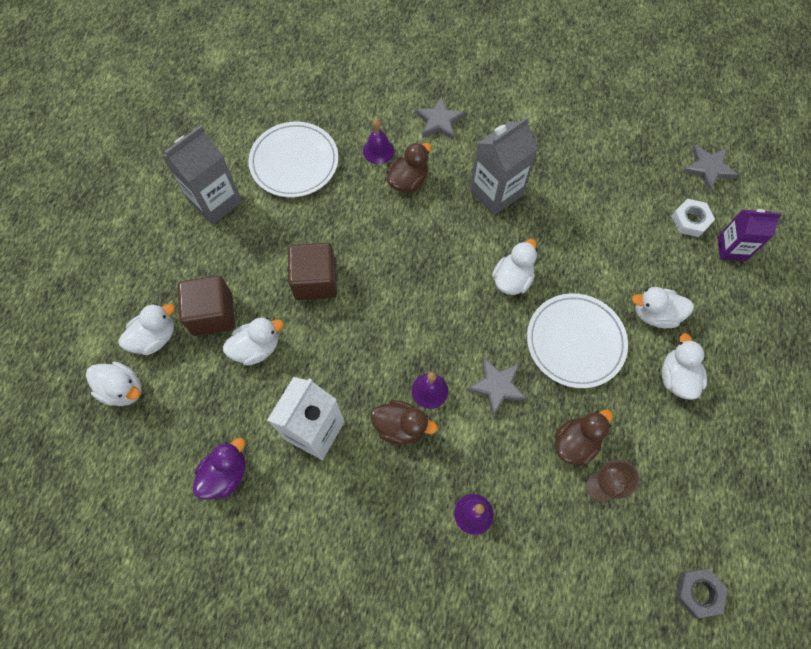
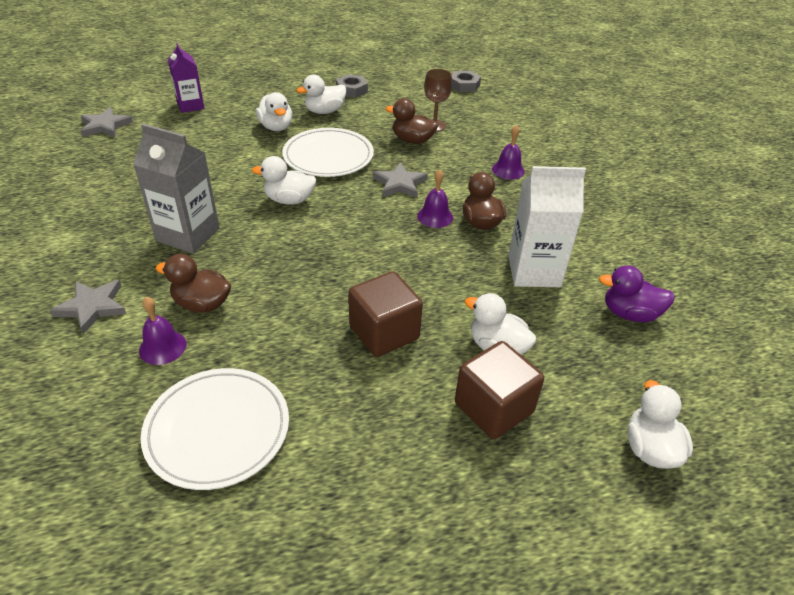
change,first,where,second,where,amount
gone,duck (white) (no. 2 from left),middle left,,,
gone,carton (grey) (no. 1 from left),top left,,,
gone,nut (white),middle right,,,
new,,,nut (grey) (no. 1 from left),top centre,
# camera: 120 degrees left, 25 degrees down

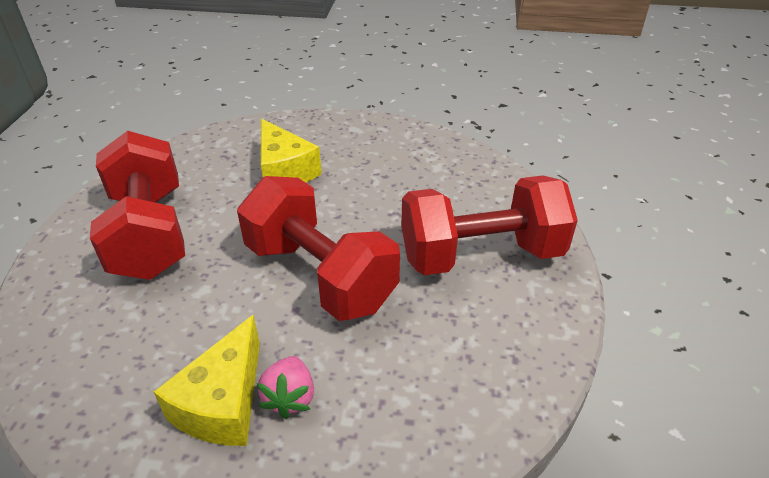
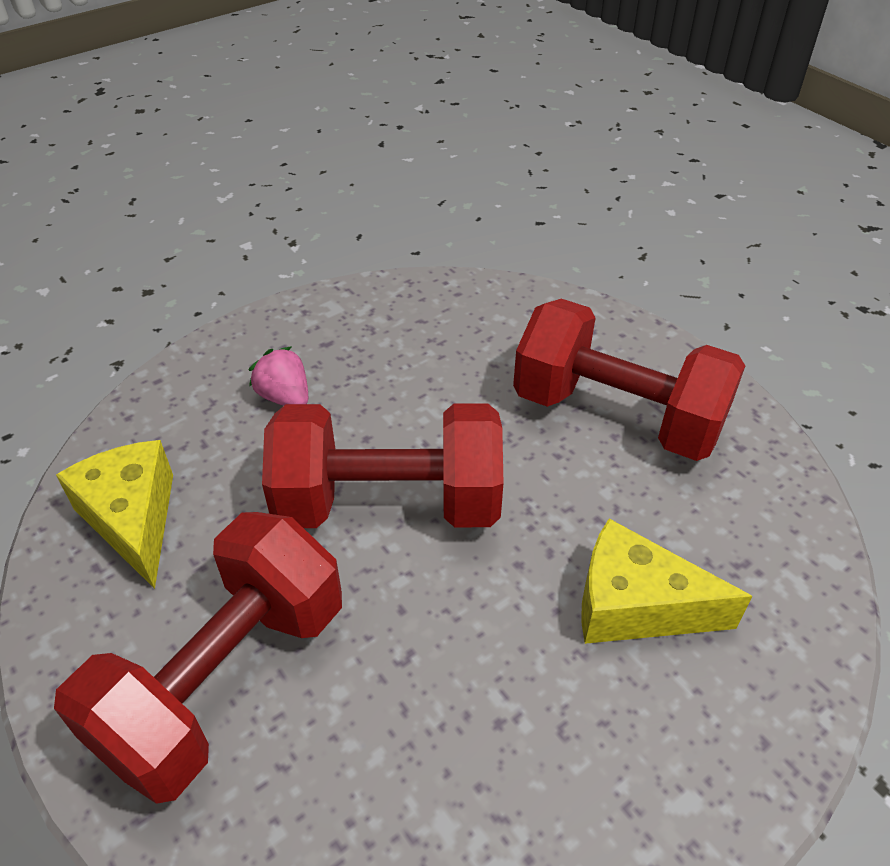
change,first,where,second,where,amount
shifted,cheese (yellow) (no. 1 from left),bottom left,,middle left,
# camera: 135 degrees right, 5 degrees up

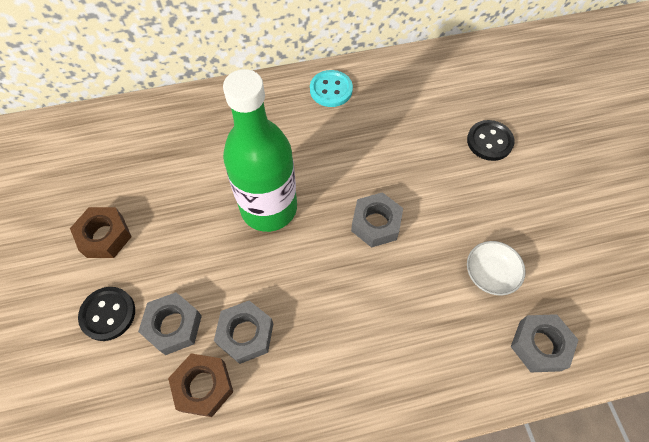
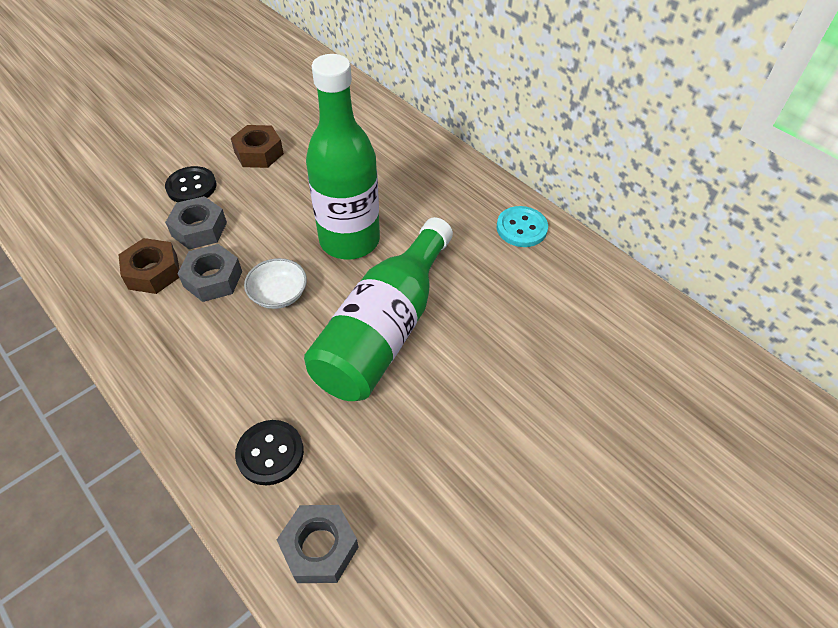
change,first,where,second,where,amount
shifted,button (black) (no. 2 from left),top right,,bottom left,
shifted,bowl (white),middle right,,middle left,
swapped,nut (grey) (no. 3 from left),centre,bottle (green) (no. 2 from left),centre,
# camera: 60 degrees right, 10 degrees down

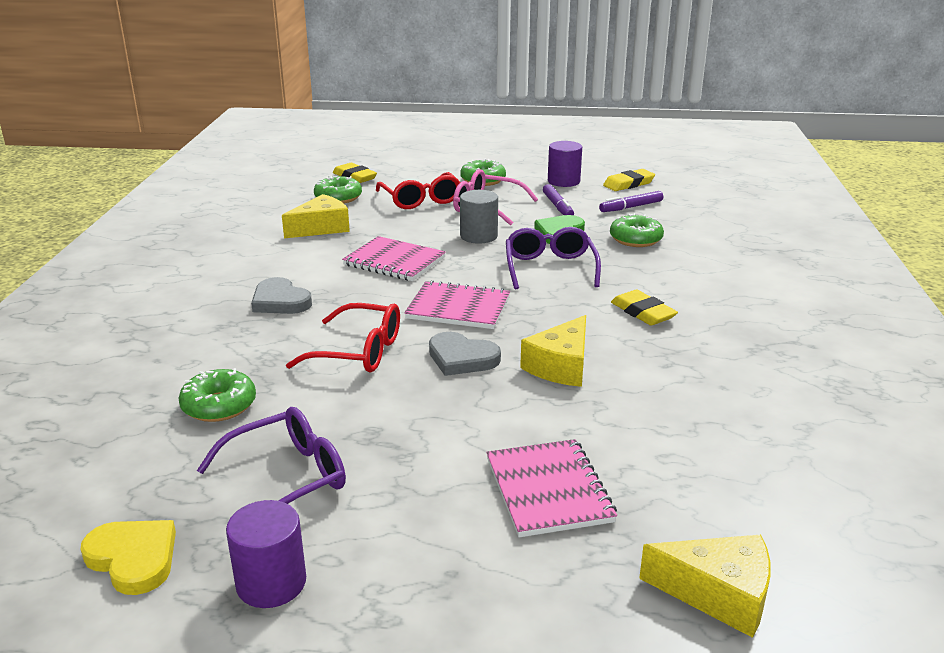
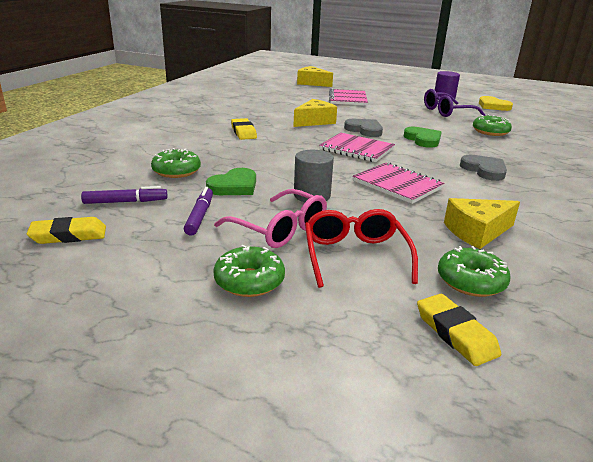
change,first,where,second,where,amount
gone,glasses (purple) (no. 2 from left),centre,,,
gone,cylinder (purple) (no. 2 from left),top centre,,,
swapped,glasses (red) (no. 1 from left),centre,heart (green) (no. 2 from left),top right,
# camera: 165 degrees left, 0 degrees up

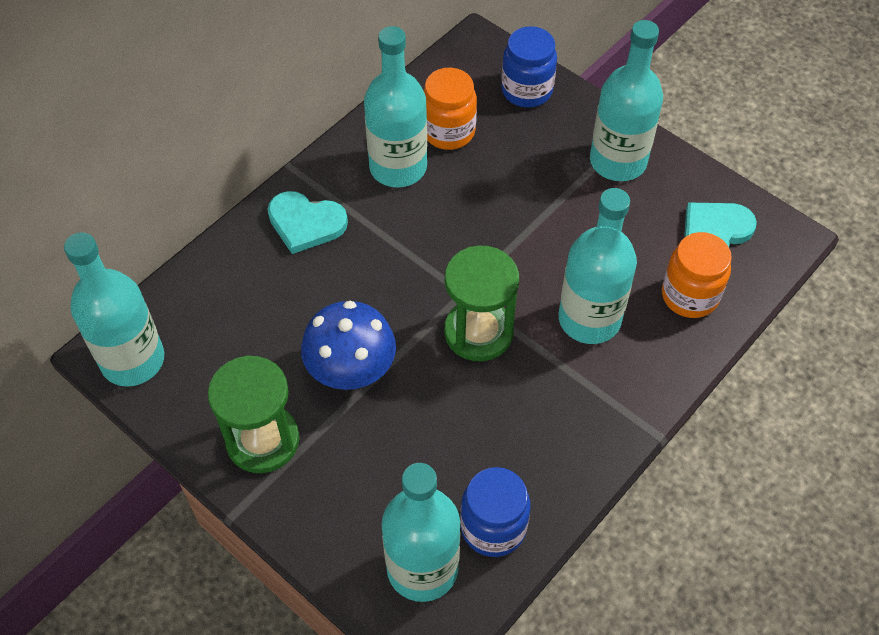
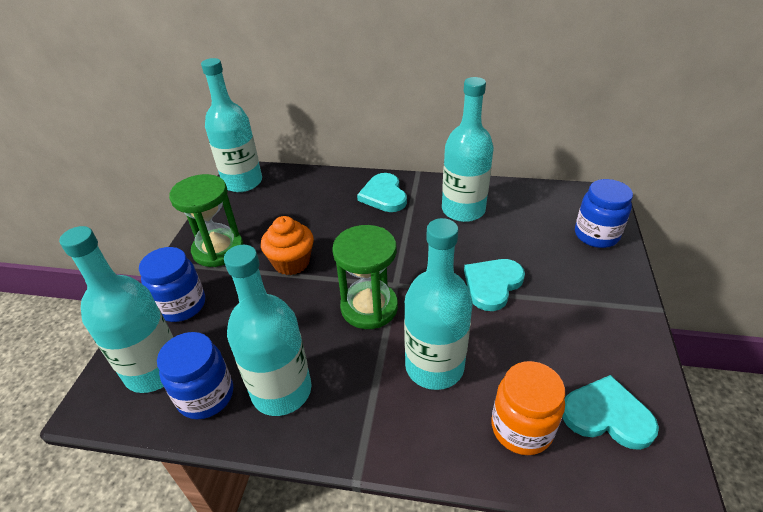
change,first,where,second,where,amount
gone,jar (orange) (no. 1 from left),top centre,,,
new,,,jar (blue) (no. 1 from left),middle left,
new,,,heart (turquoise) (no. 2 from left),centre,
shifted,bottle (turquoise) (no. 5 from left in the first image),top right,bottle (turquoise) (no. 3 from left),centre,
swapped,mushroom (blue),centre,cupcake (orange),centre,
# camera: 60 degrees right, 15 degrees down

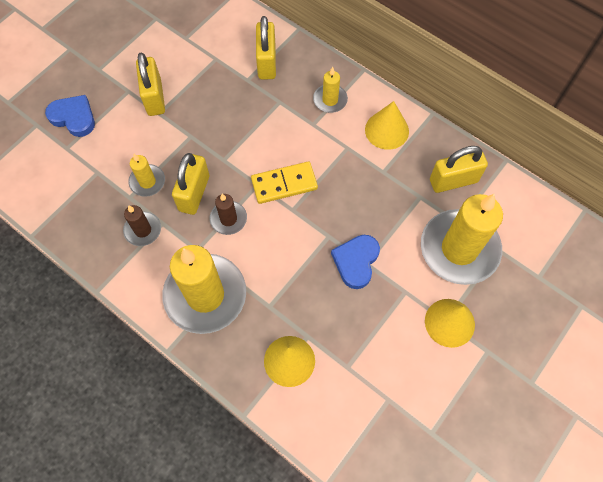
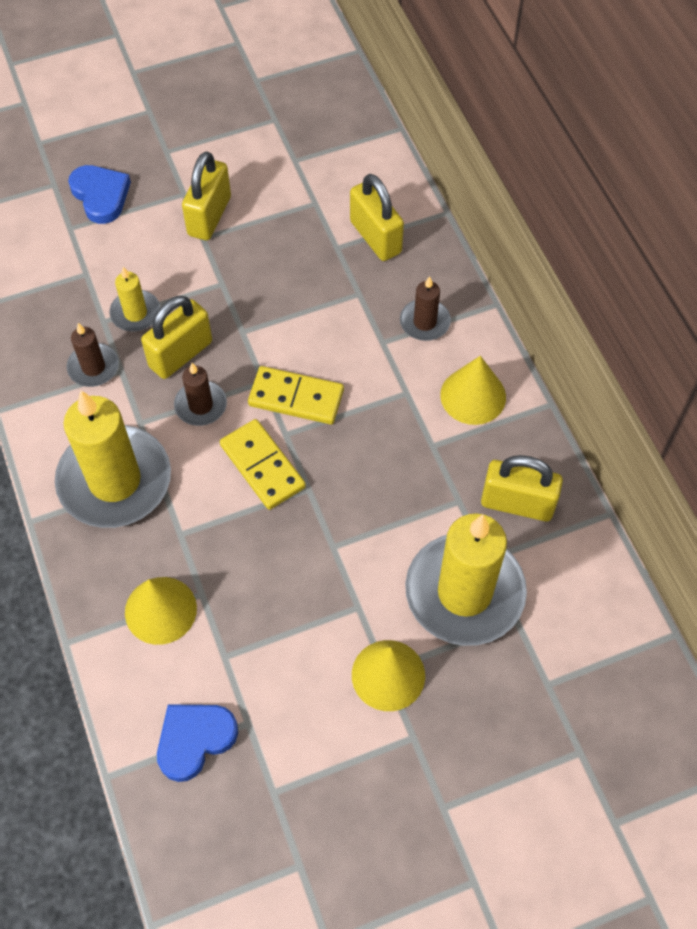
change,first,where,second,where,amount
new,,,domino (yellow) (no. 1 from left),centre,
shifted,heart (blue) (no. 2 from left),centre,,bottom left,
repainted,candle (yellow) (no. 3 from left),top centre,candle (brown) (no. 3 from left),top centre,
rotated,padlock (yellow) (no. 3 from left),top centre,,top centre,60 degrees counterclockwise
# camera: 30 degrees right, 5 degrees down

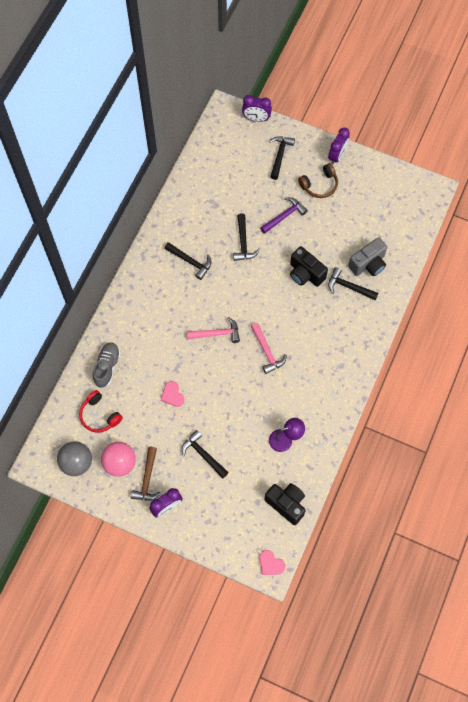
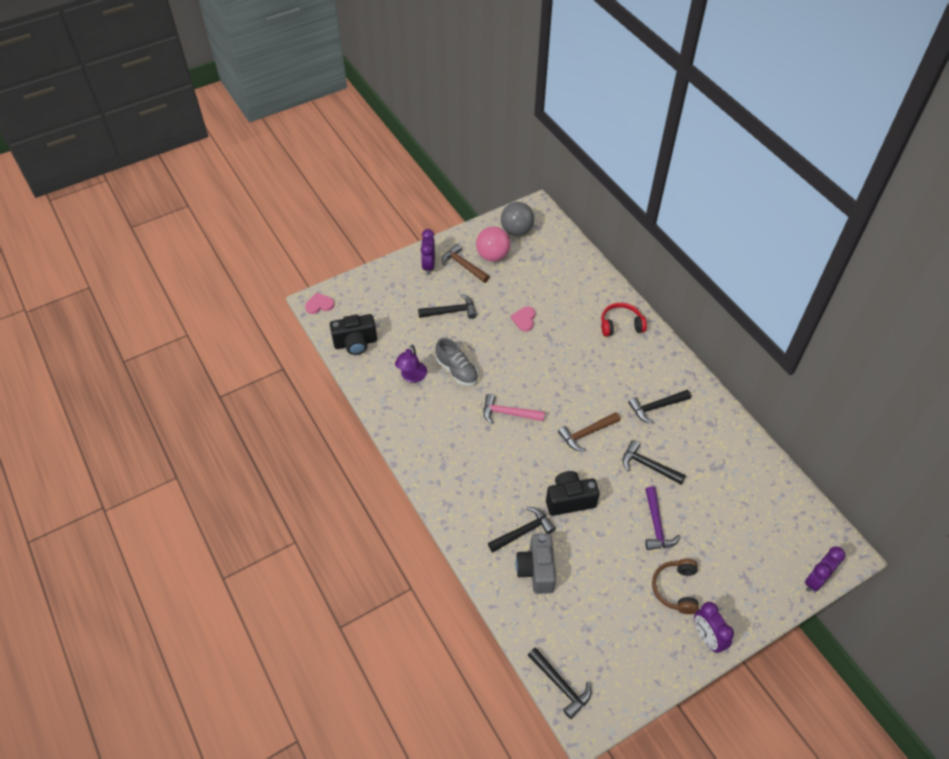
change,first,where,second,where,amount
gone,hammer (pink) (no. 1 from left),centre,,,
new,,,hammer (brown) (no. 2 from left),centre,
shifted,headphones (red),middle left,,centre,
shifted,shoe (grey),middle left,,centre,
shifted,hammer (black) (no. 4 from left in the first image),top centre,hammer (black) (no. 3 from left),bottom centre,
rotated,heart (pink) (no. 1 from left in the first image),centre,heart (pink) (no. 2 from left),centre,90 degrees counterclockwise
# camera: 125 degrees right, 15 degrees down

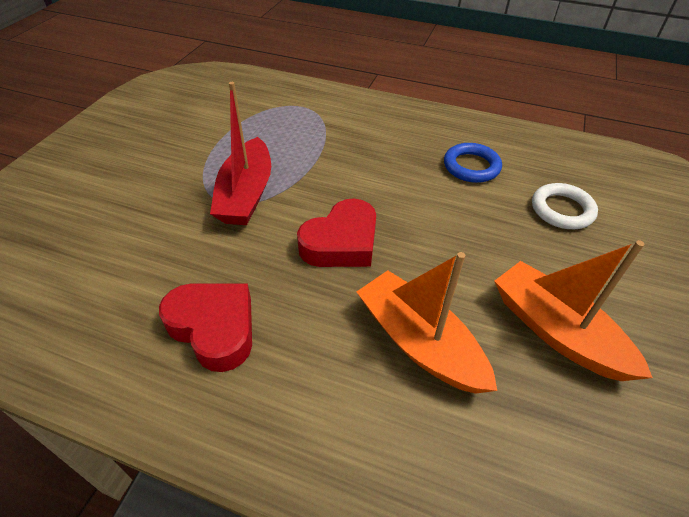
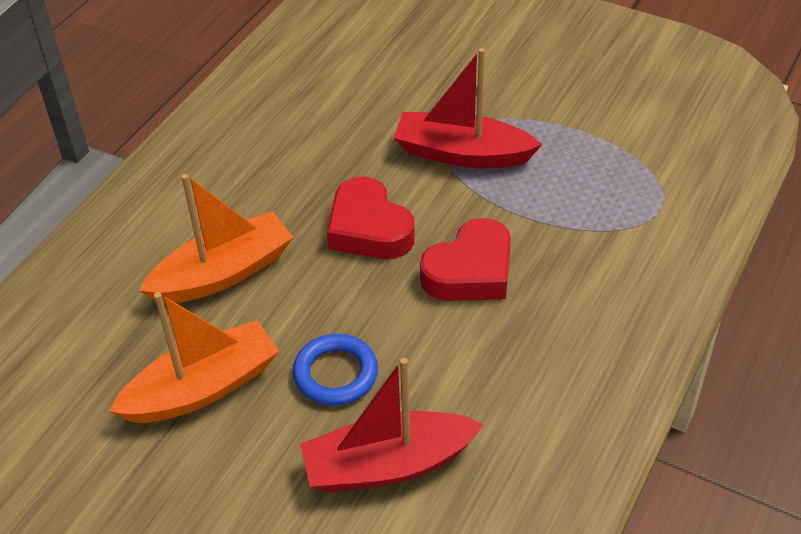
change,first,where,second,where,amount
shifted,heart (red) (no. 1 from left in the first image),middle left,heart (red) (no. 2 from left),centre,
shifted,ring (blue),top right,,bottom centre,
swapped,ring (white),middle right,boat (red) (no. 1 from left),bottom centre,
# camera: 100 degrees right, 0 degrees up

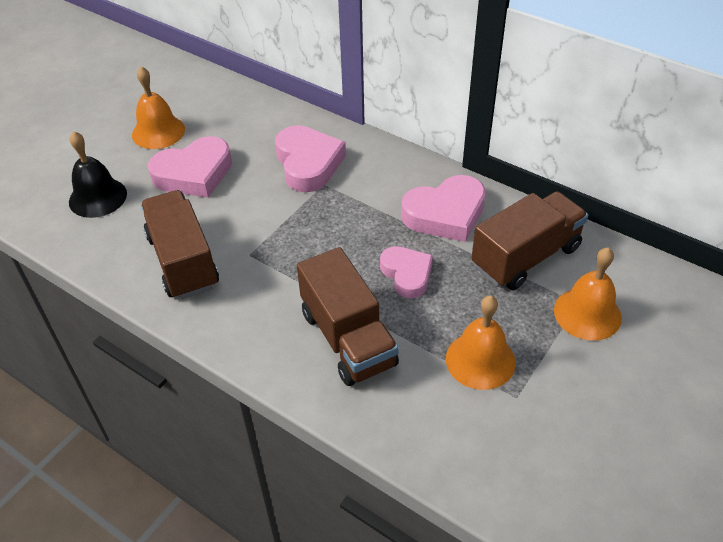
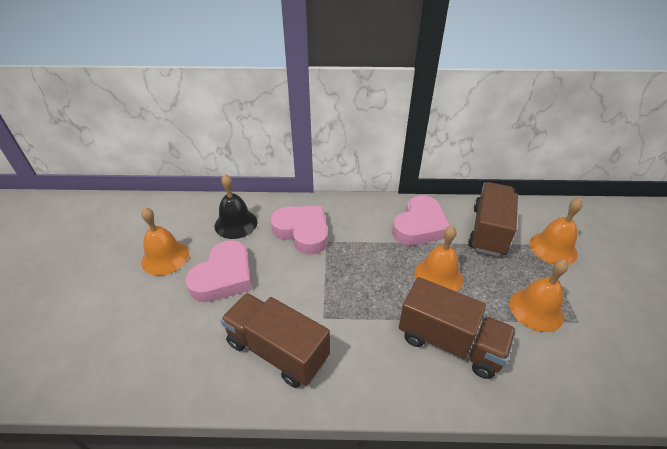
change,first,where,second,where,amount
shifted,bell (black),top left,,centre,
swapped,heart (pink) (no. 3 from left),centre,bell (orange) (no. 2 from left),centre,
# camera: 35 degrees left, 5 degrees down

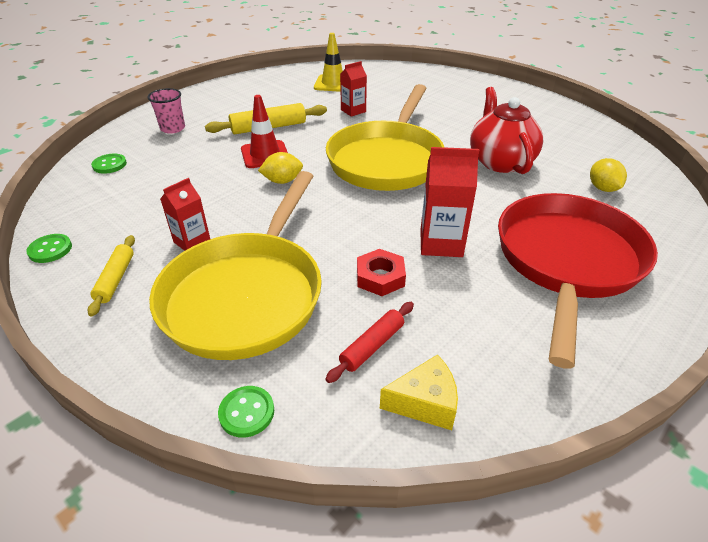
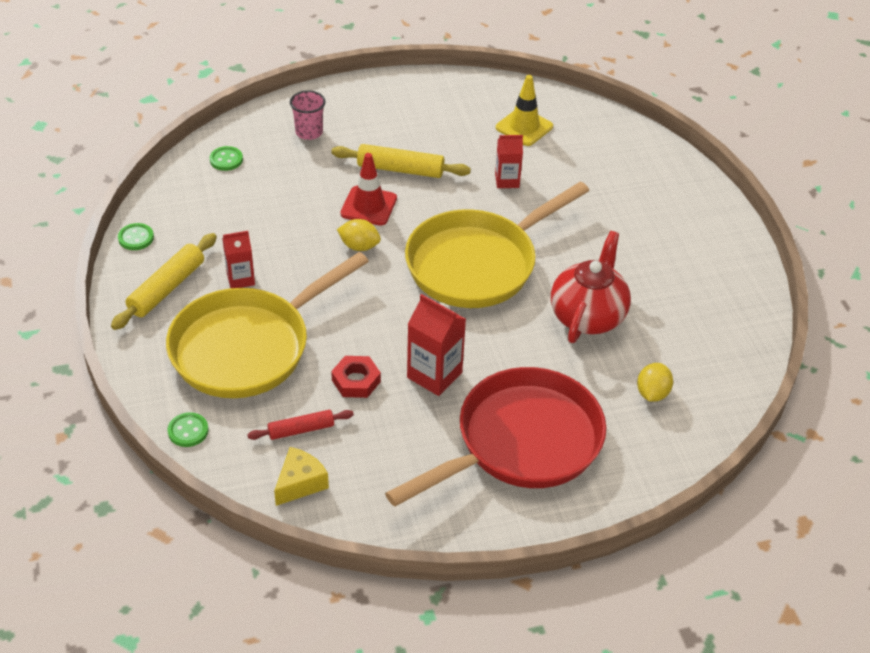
change,first,where,second,where,amount
rotated,cheese (yellow),bottom centre,,bottom centre,75 degrees counterclockwise
scaled,rolling pin (yellow) (no. 1 from left),middle left,,middle left,x1.59
# camera: 30 degrees right, 5 degrees up

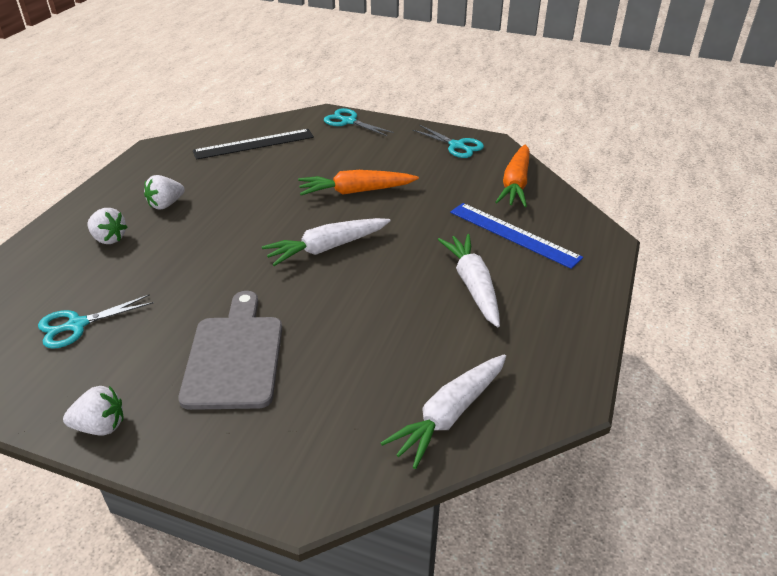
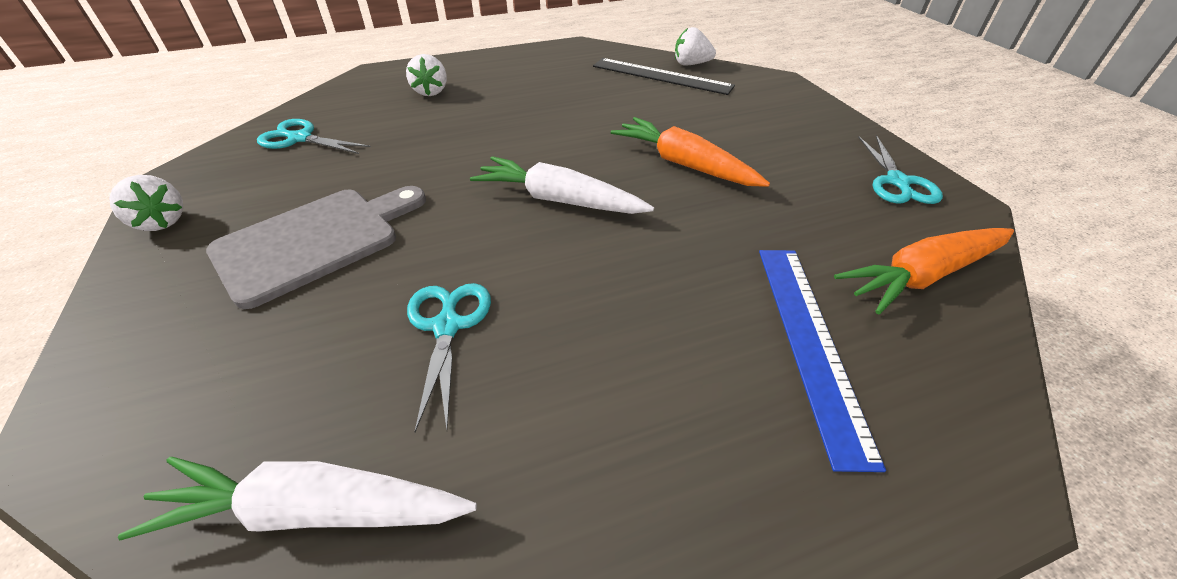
change,first,where,second,where,amount
gone,carrot (white) (no. 3 from left),centre,,,
shifted,strawberry (white) (no. 3 from left),middle left,,top centre,
shifted,scissors (turquoise) (no. 2 from left),top centre,,centre,
# camera: 50 degrees right, 5 degrees up

